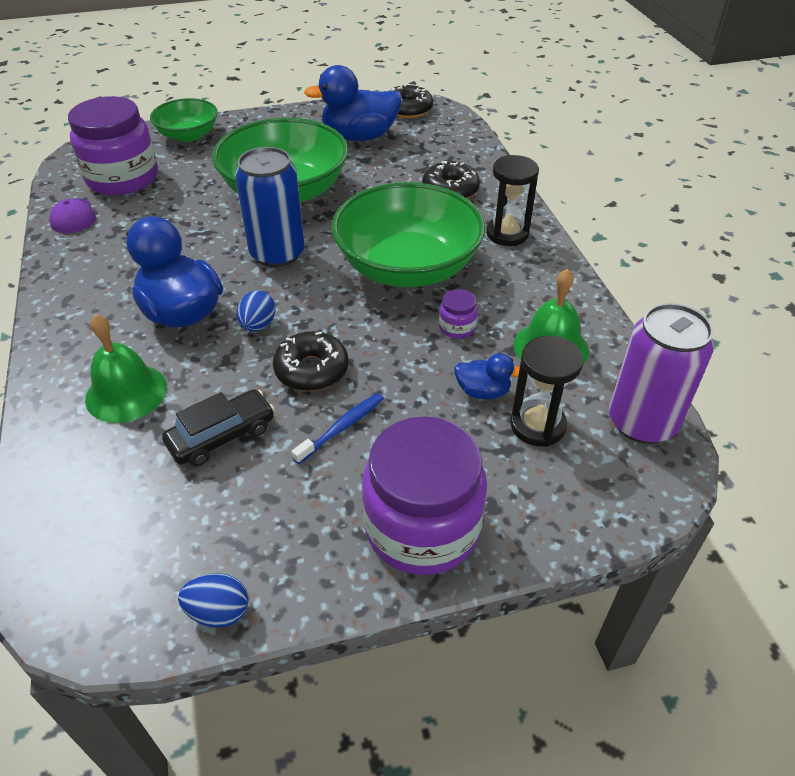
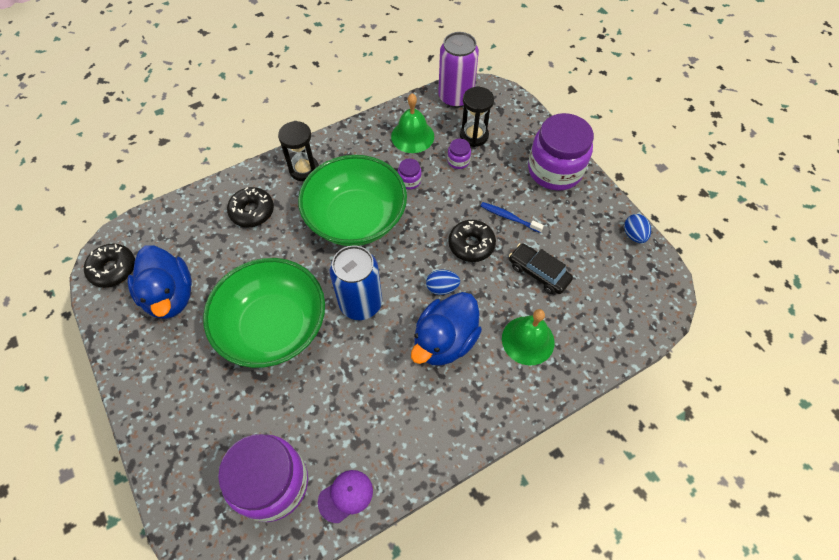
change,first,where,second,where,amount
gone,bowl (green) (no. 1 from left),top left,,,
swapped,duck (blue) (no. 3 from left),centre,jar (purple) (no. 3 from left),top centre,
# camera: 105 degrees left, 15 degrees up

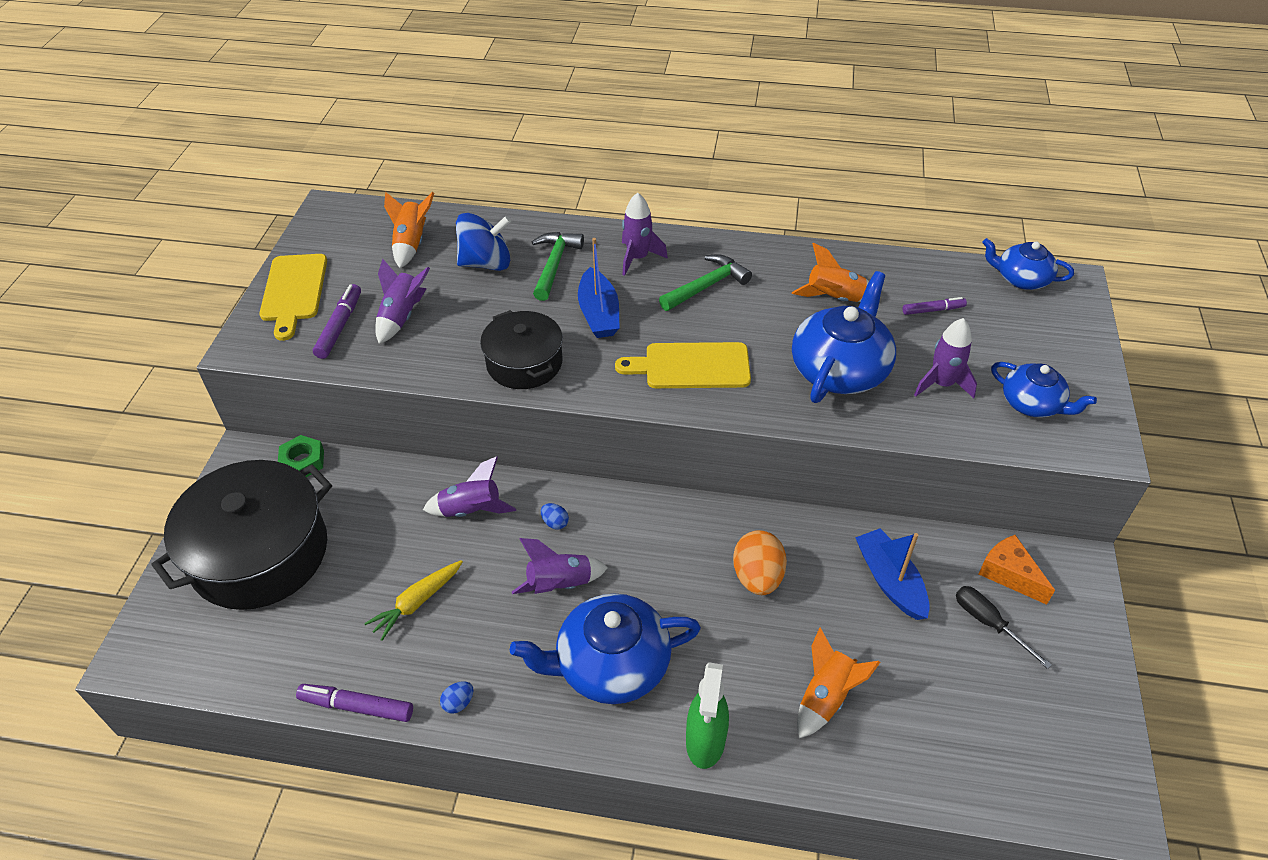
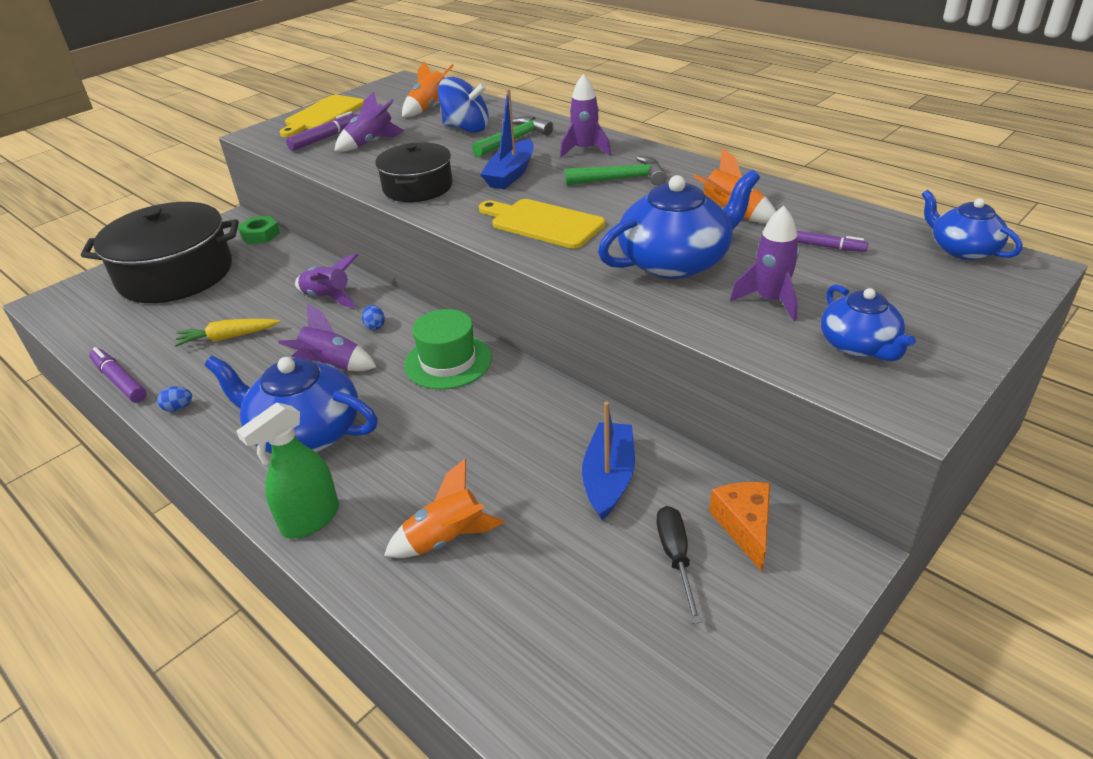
change,first,where,second,where,amount
gone,egg (orange),centre,,,
new,,,hat (green),centre,
# camera: 35 degrees right, 10 degrees down

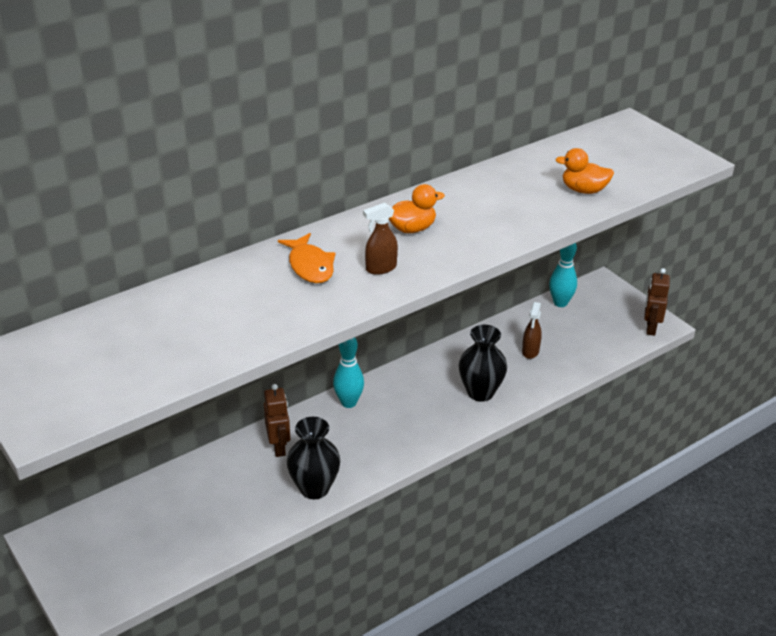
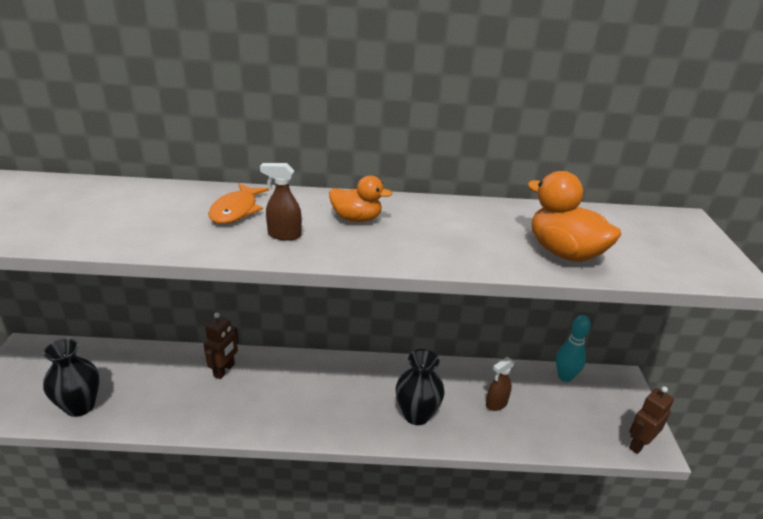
change,first,where,second,where,amount
gone,bowling pin (turquoise) (no. 1 from left),centre,,,
shifted,vase (black) (no. 1 from left),bottom centre,,bottom left,
scaled,duck (orange) (no. 2 from left),top right,,middle right,x1.55
# camera: 35 degrees right, 5 degrees down

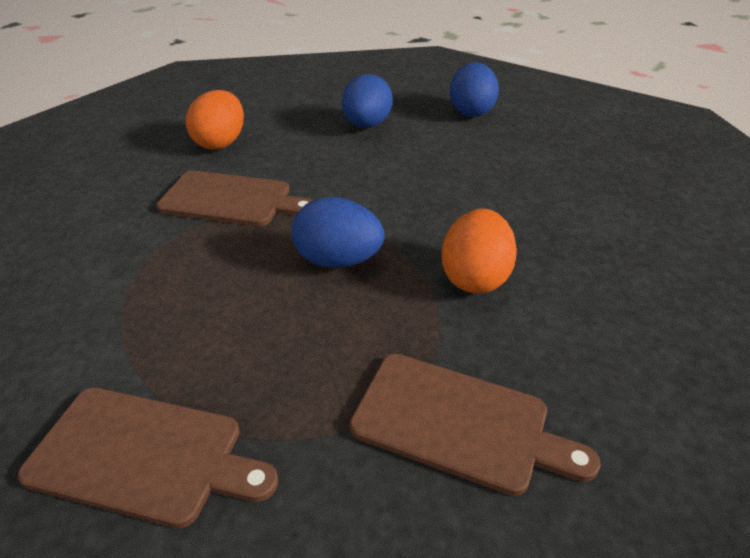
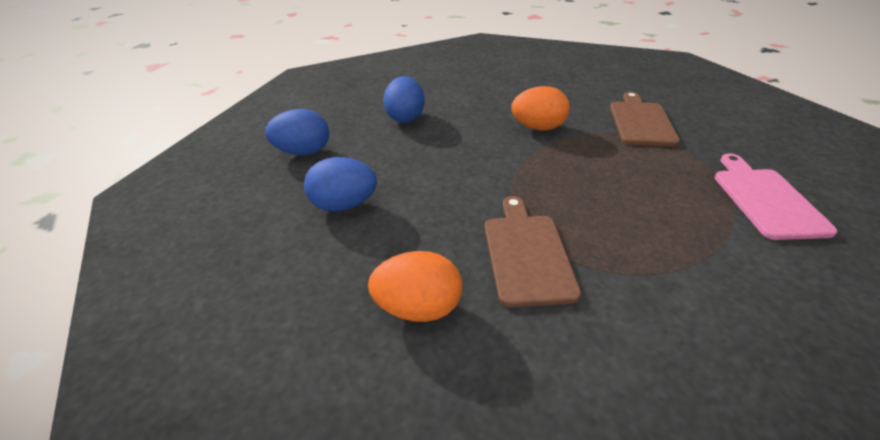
change,first,where,second,where,amount
shifted,egg (blue) (no. 1 from left in the first image),centre,egg (blue) (no. 3 from left),top centre,
repainted,cutting board (brown) (no. 1 from left),bottom left,cutting board (pink),middle right,
# camera: 105 degrees left, 0 degrees up

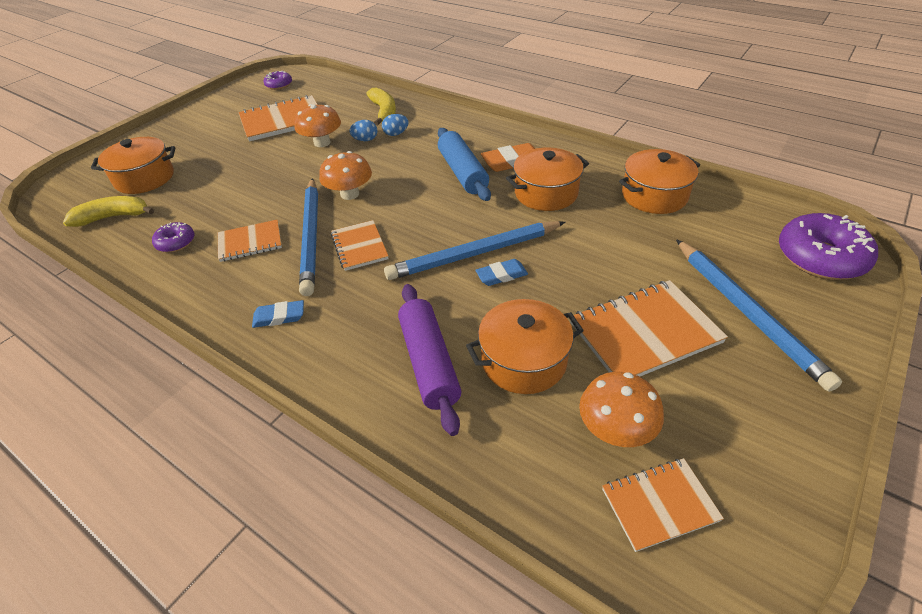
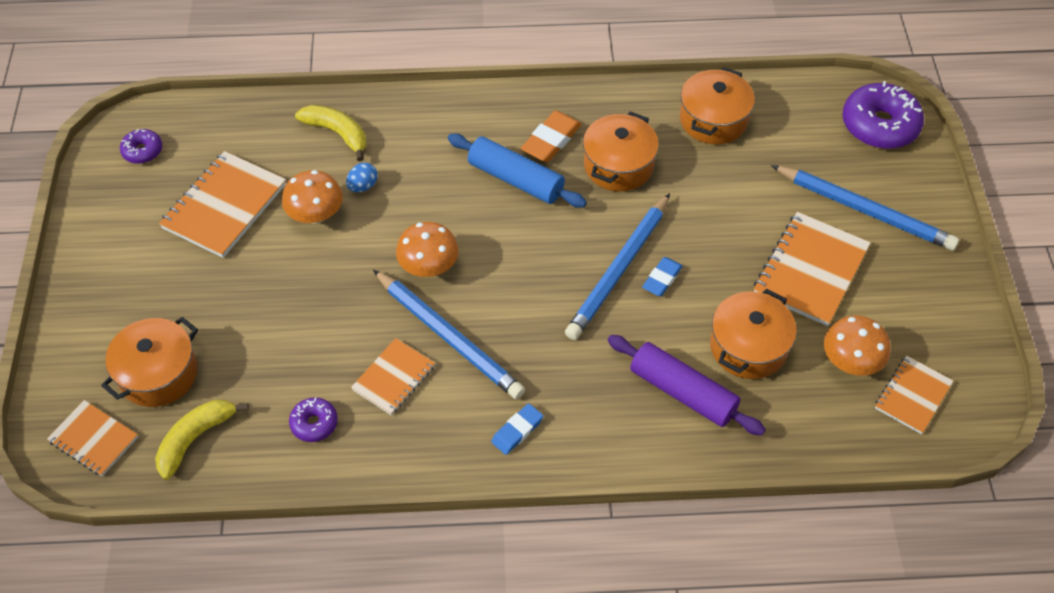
change,first,where,second,where,amount
gone,egg (blue) (no. 2 from left),top centre,,,
shifted,notebook (orange) (no. 3 from left in the first image),centre,notebook (orange) (no. 1 from left),bottom left,
# camera: 40 degrees left, 10 degrees up

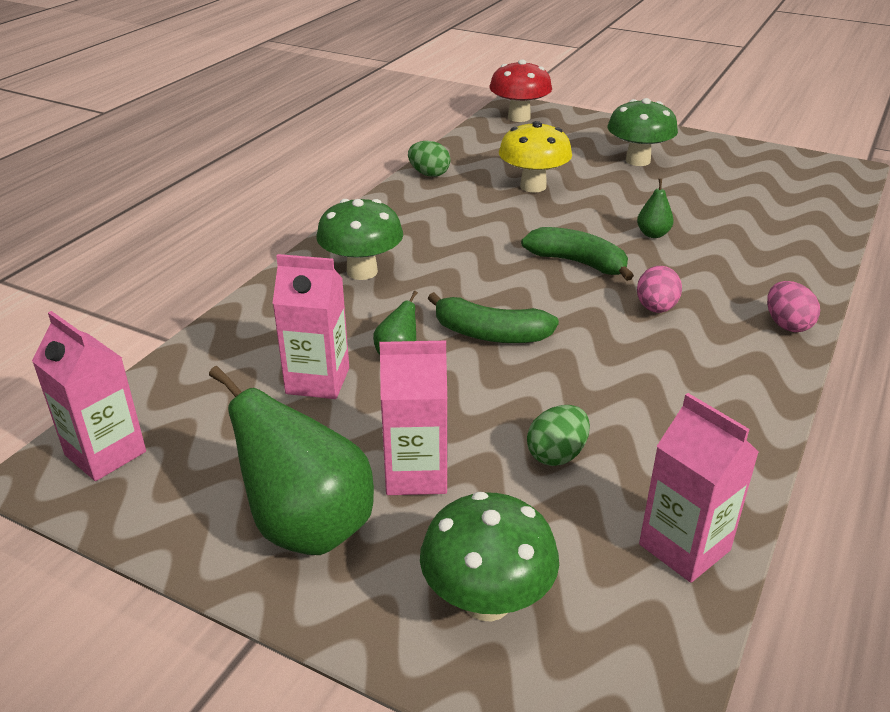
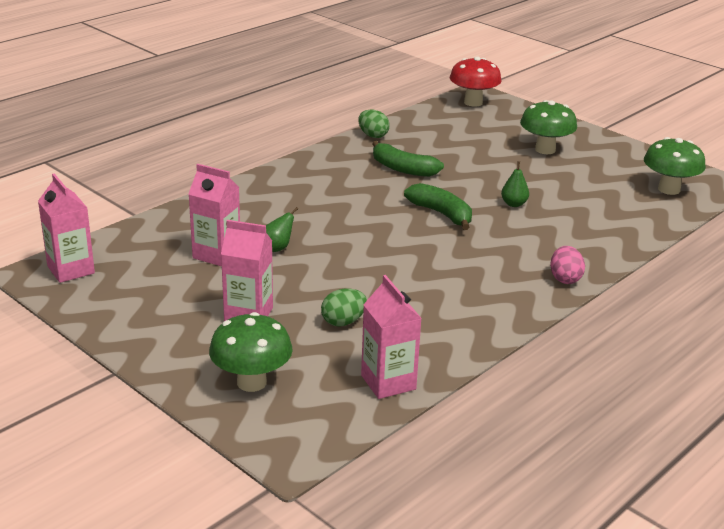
change,first,where,second,where,amount
gone,pear (green) (no. 1 from left),middle left,,,
gone,mushroom (yellow),top centre,,,
gone,egg (pink) (no. 1 from left),middle right,,,
shifted,mushroom (green) (no. 1 from left in the first image),centre,mushroom (green) (no. 3 from left),top right,
shifted,banana (green) (no. 1 from left),centre,,top centre,
# camera: 15 degrees right, 5 degrees down

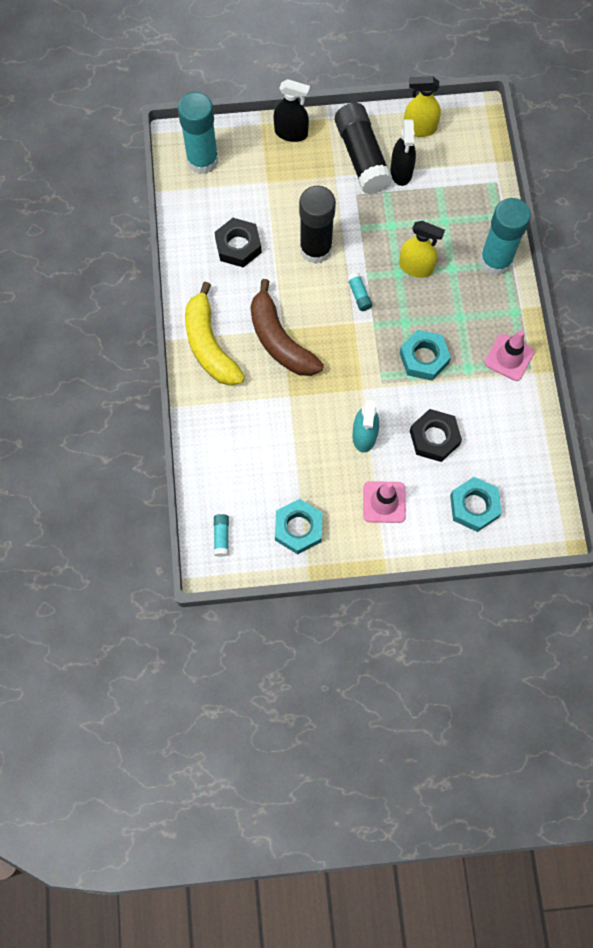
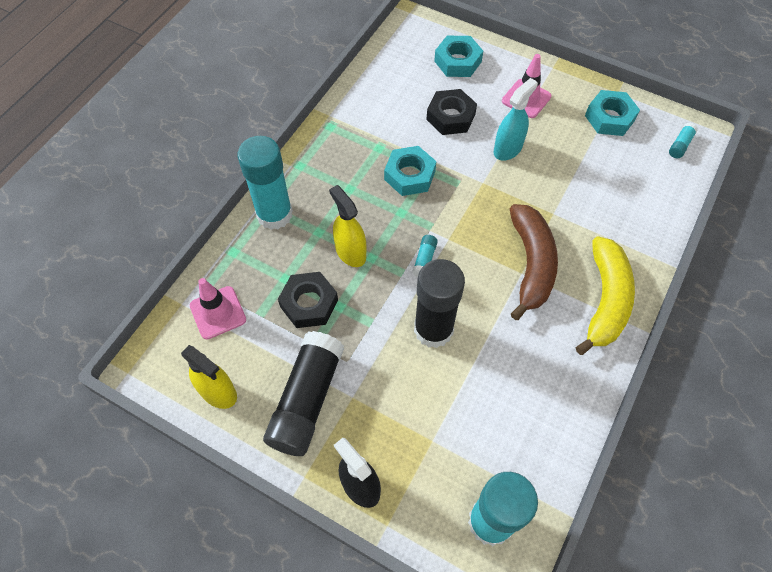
change,first,where,second,where,amount
gone,spray bottle (black) (no. 2 from left),top right,,,
shifted,nut (black) (no. 1 from left),top centre,,centre,
shifted,traffic cone (pink) (no. 2 from left in the first image),middle right,traffic cone (pink) (no. 1 from left),middle left,
# camera: 145 degrees left, 10 degrees down

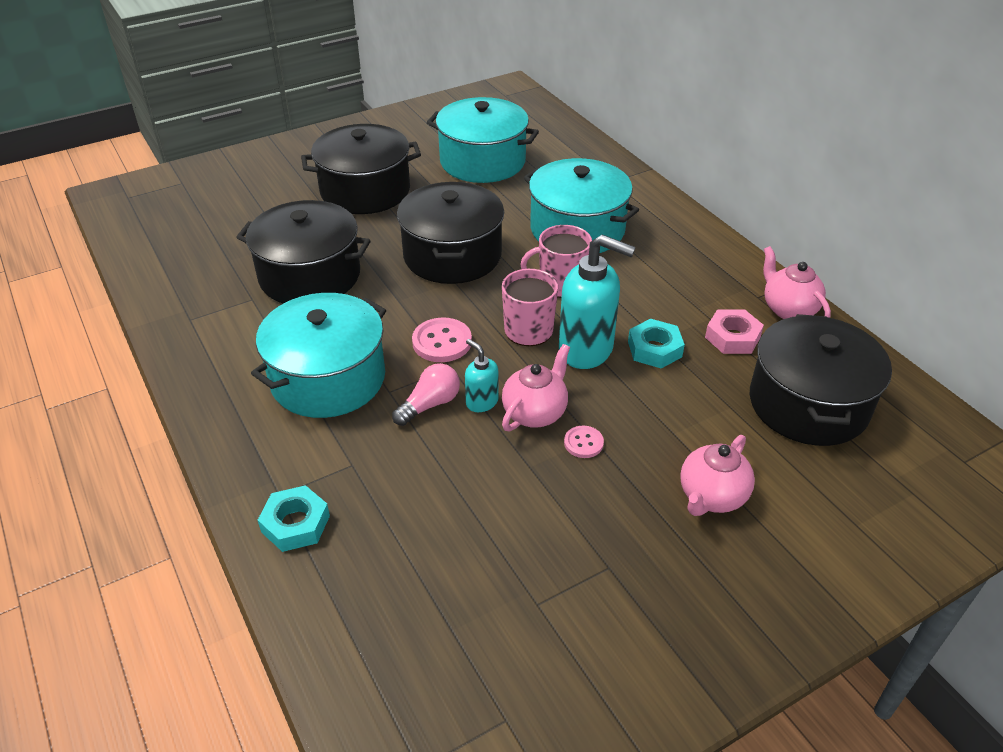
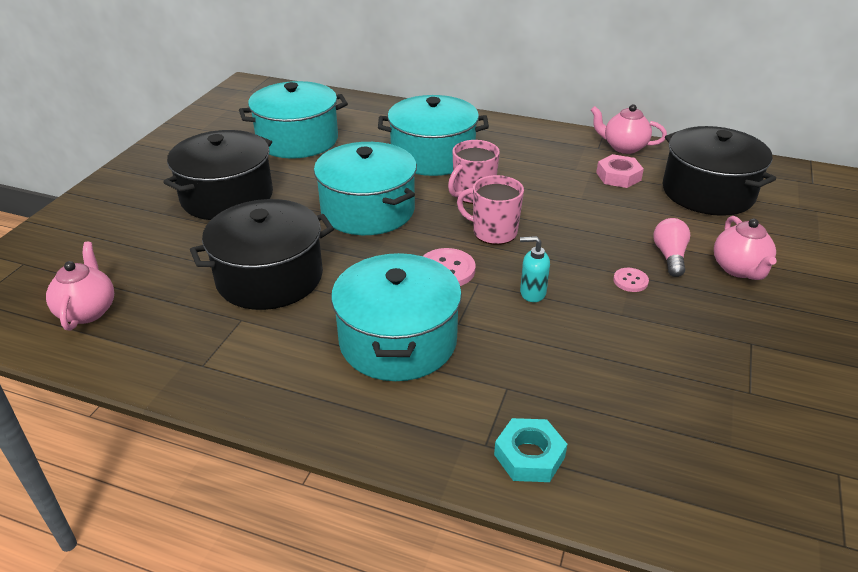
change,first,where,second,where,amount
gone,soap dispenser (turquoise) (no. 2 from left),centre,,,
gone,nut (turquoise) (no. 2 from left),centre,,,
shifted,light bulb (pink),centre,,middle right,
shifted,teapot (pink) (no. 1 from left),centre,,middle left,
repainted,pot (black) (no. 3 from left),top centre,pot (turquoise) (no. 2 from left),top centre,
# camera: 40 degrees left, 5 degrees down

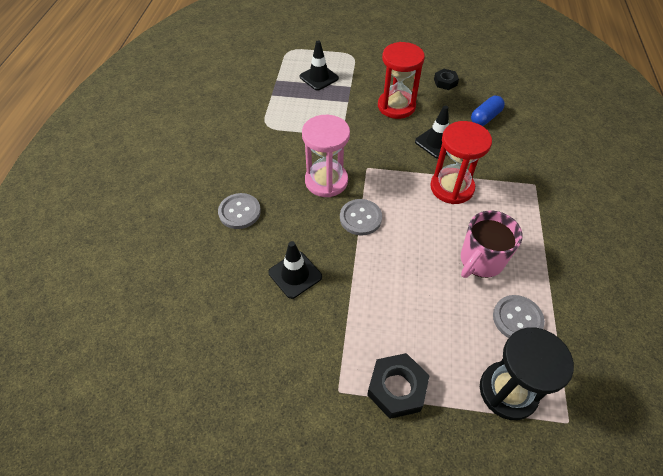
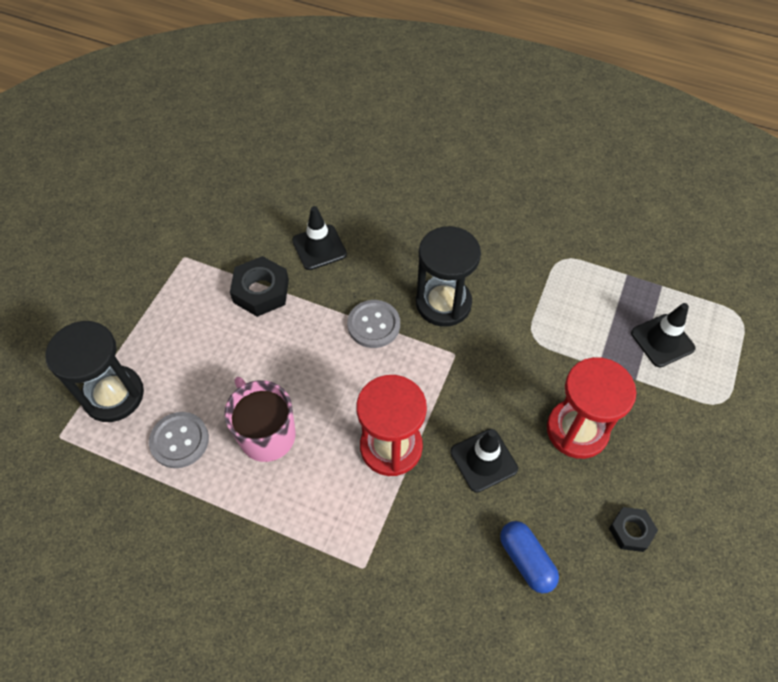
change,first,where,second,where,amount
gone,button (grey) (no. 1 from left),centre,,,
shifted,nut (black) (no. 1 from left),bottom centre,,middle left,
repainted,hourglass (pink),top centre,hourglass (black) (no. 2 from left),centre,
# camera: 105 degrees right, 5 degrees up

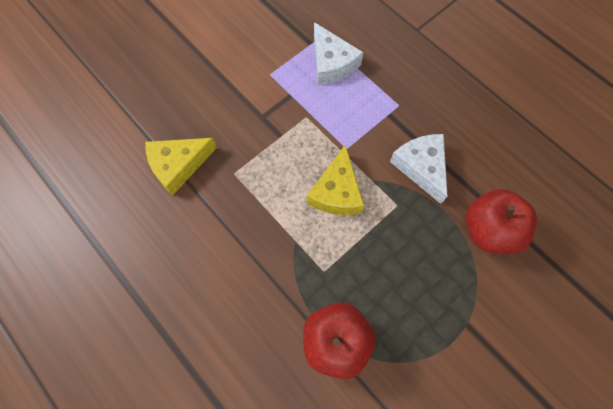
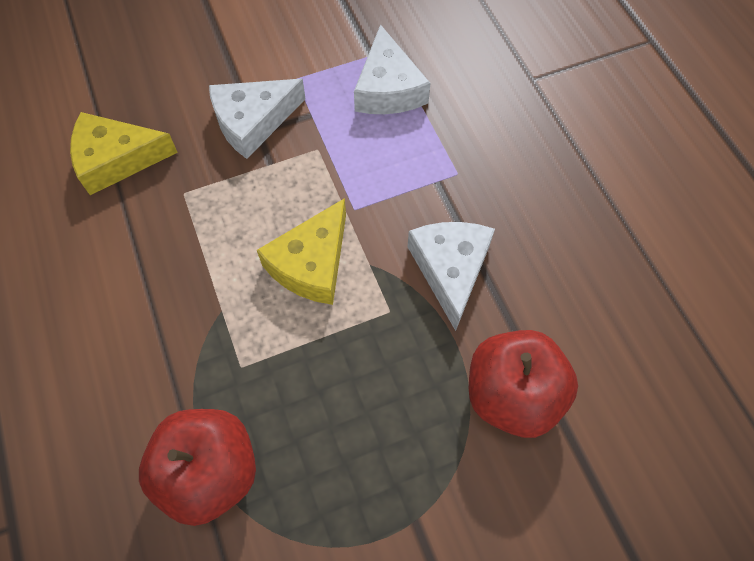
change,first,where,second,where,amount
new,,,cheese (white) (no. 1 from left),top centre,
# camera: 20 degrees right, 5 degrees down

